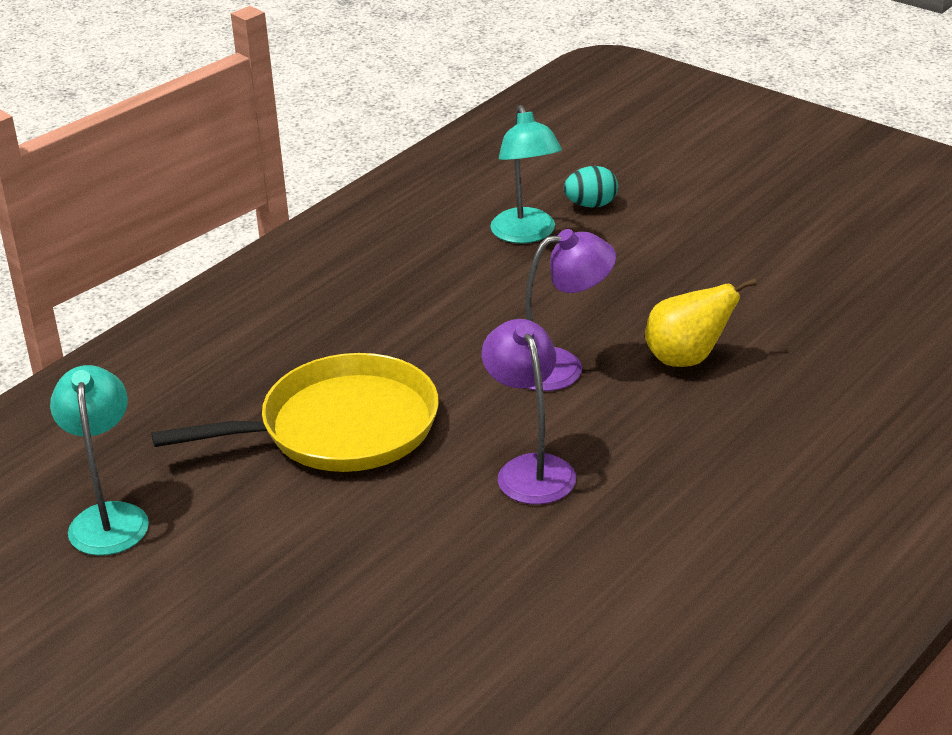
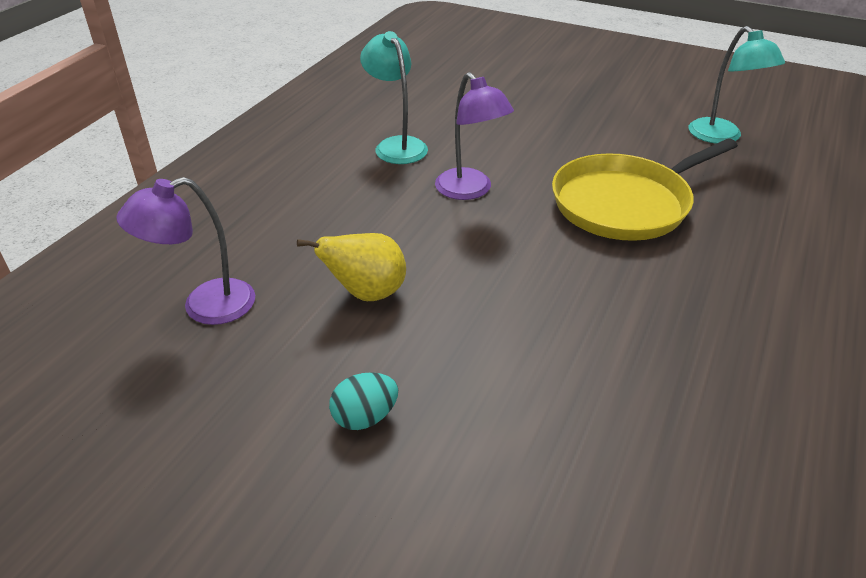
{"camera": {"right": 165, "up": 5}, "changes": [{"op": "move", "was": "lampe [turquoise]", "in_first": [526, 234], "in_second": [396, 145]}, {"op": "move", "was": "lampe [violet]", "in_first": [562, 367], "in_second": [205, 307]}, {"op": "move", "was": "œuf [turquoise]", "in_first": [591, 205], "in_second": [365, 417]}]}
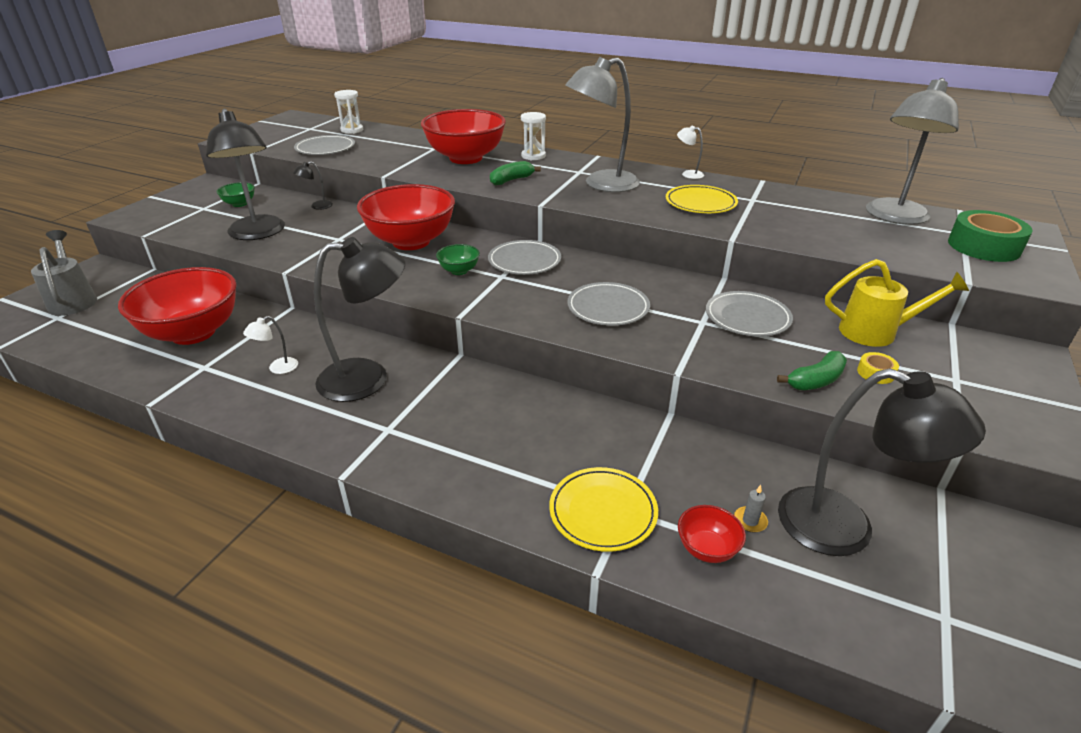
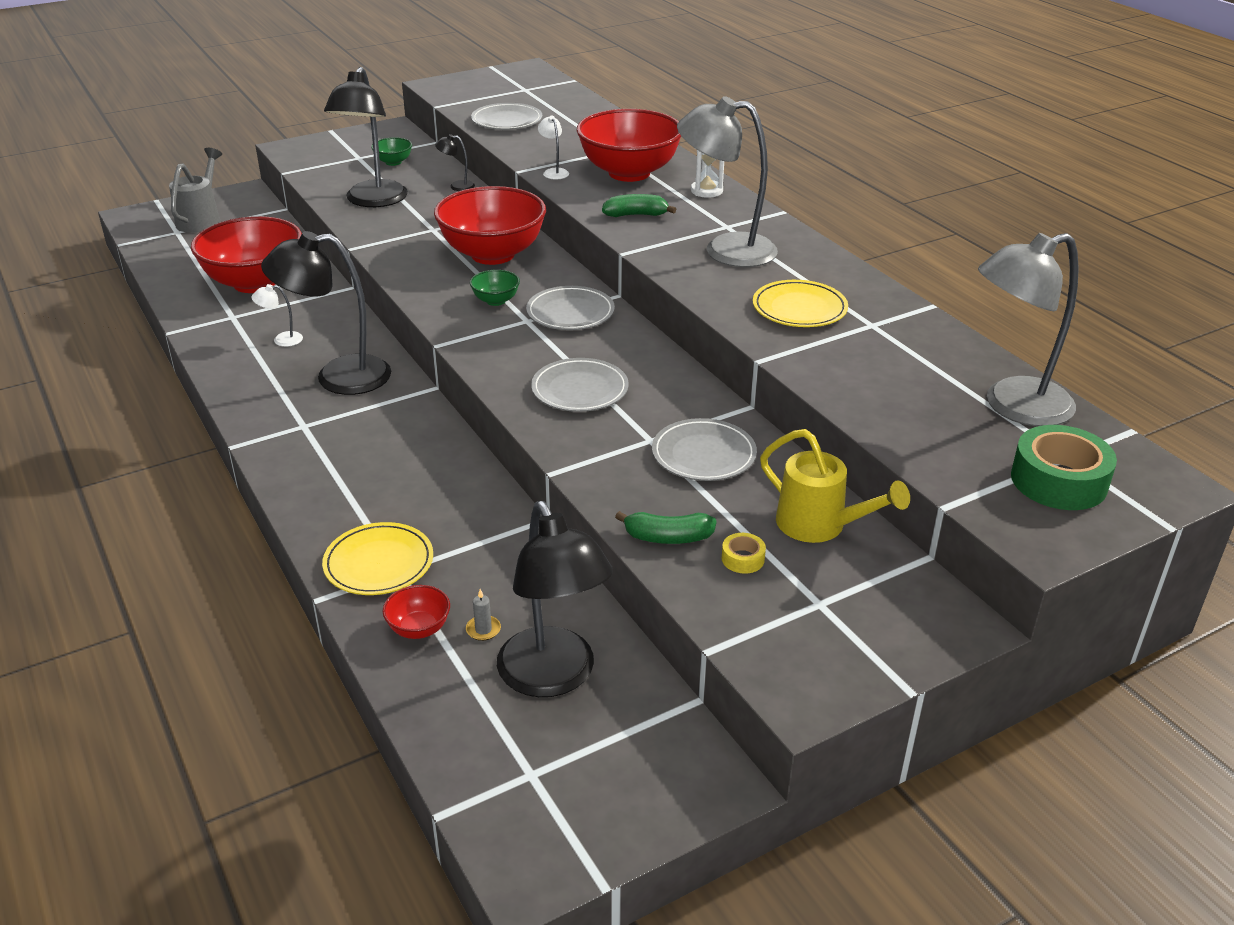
{"camera": {"right": 35, "up": 0}, "changes": [{"op": "delete", "was": "sablier [blanc]", "in_first": [352, 130]}, {"op": "move", "was": "lampe [blanc]", "in_first": [688, 174], "in_second": [554, 172]}, {"op": "rotate", "was": "lampe [noir]", "in_first": [368, 378], "in_second": [338, 377], "clockwise": 150}]}
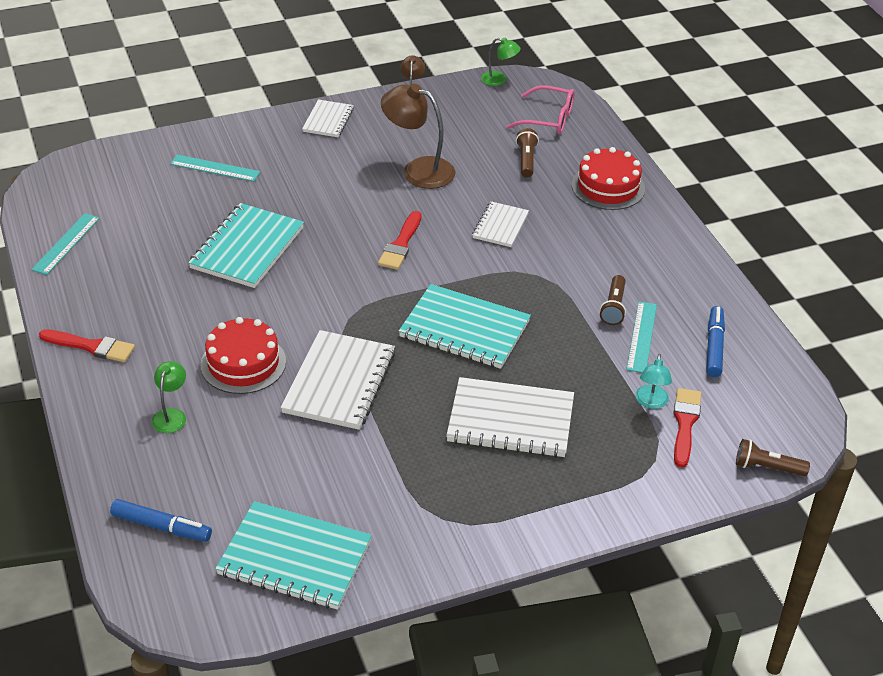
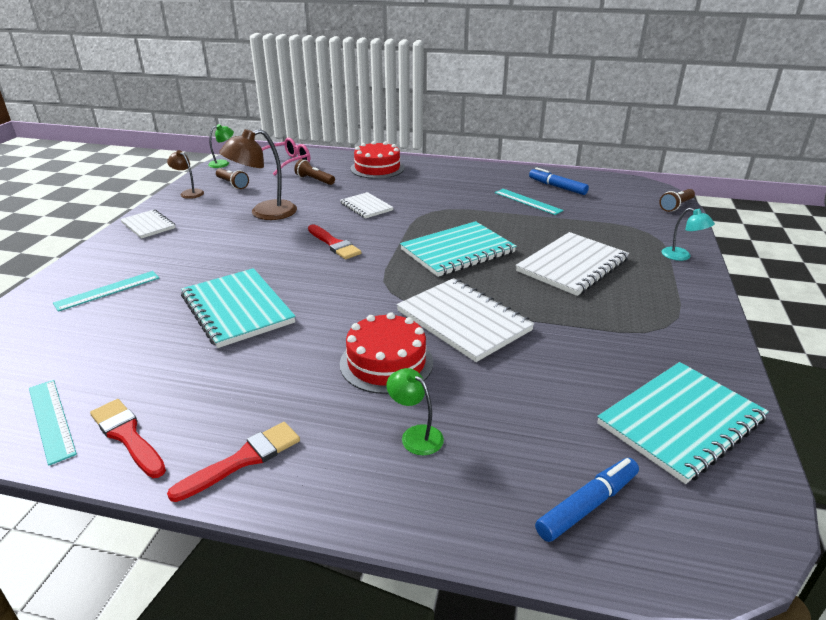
{"camera": {"right": -55, "up": -10}, "changes": [{"op": "move", "was": "lampe de poche [marron]", "in_first": [613, 307], "in_second": [232, 184]}, {"op": "move", "was": "lampe [turquoise]", "in_first": [651, 402], "in_second": [681, 256]}, {"op": "move", "was": "pinceau [rouge]", "in_first": [685, 424], "in_second": [127, 436]}]}
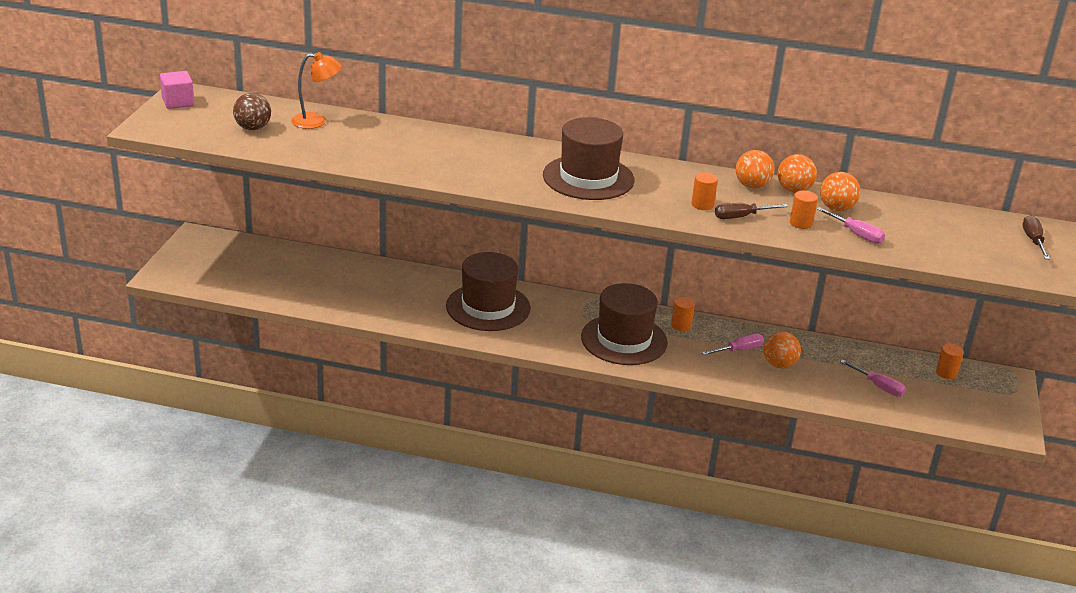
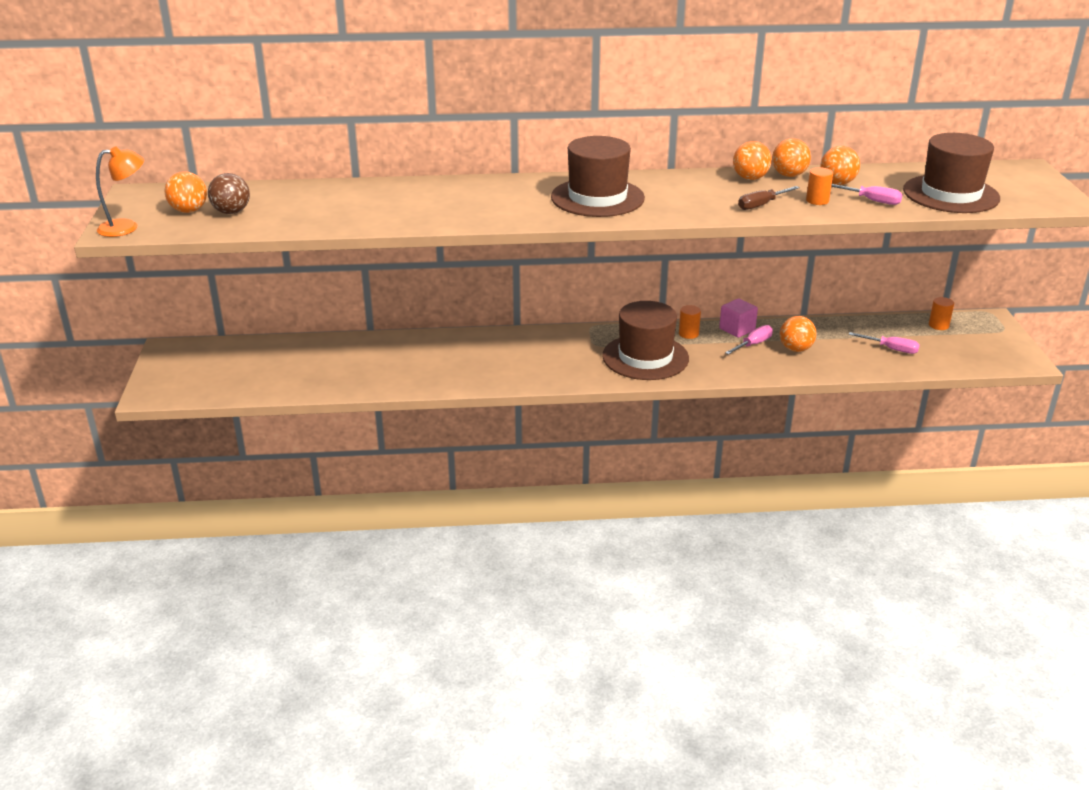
{"camera": {"right": -15, "up": 0}, "changes": [{"op": "delete", "was": "cylindre [orange]", "in_first": [702, 205]}, {"op": "delete", "was": "tournevis [marron]", "in_first": [1033, 241]}, {"op": "insert", "now": "balle [orange]", "in_second": [189, 211]}, {"op": "move", "was": "cube [rose]", "in_first": [178, 102], "in_second": [737, 329]}, {"op": "move", "was": "lampe [orange]", "in_first": [316, 121], "in_second": [126, 227]}, {"op": "move", "was": "chapeau [marron]", "in_first": [488, 307], "in_second": [951, 194]}]}
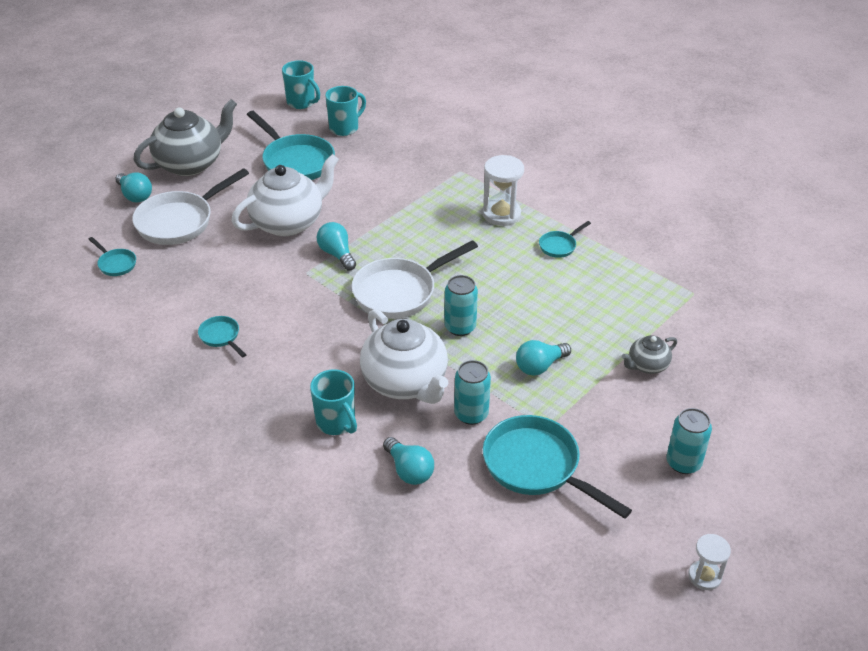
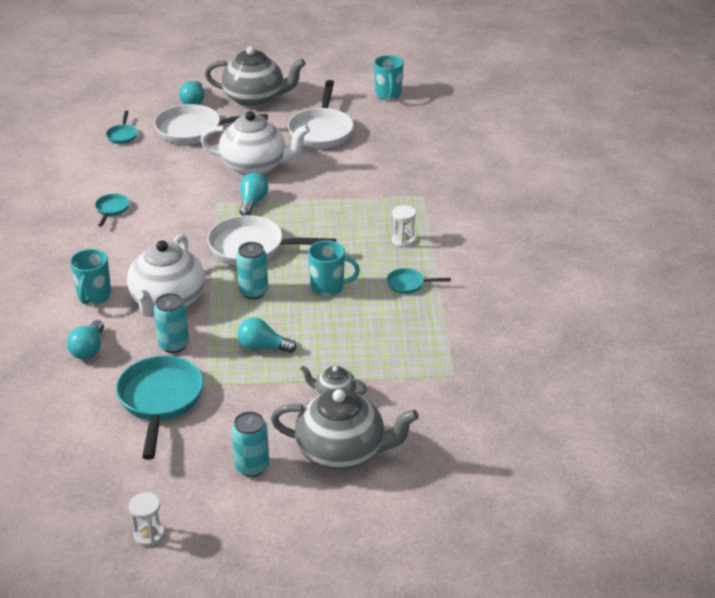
{"camera": {"right": 45, "up": -5}, "changes": [{"op": "insert", "now": "théière [gris]", "in_second": [342, 452]}, {"op": "move", "was": "tasse [turquoise]", "in_first": [345, 128], "in_second": [328, 287]}, {"op": "recolor", "was": "poêle [turquoise]", "now": "poêle [blanc]", "in_first": [295, 161], "in_second": [321, 131]}, {"op": "resize", "was": "sablier [blanc]", "in_first": [501, 214], "in_second": [403, 240], "ratio": 0.61}]}
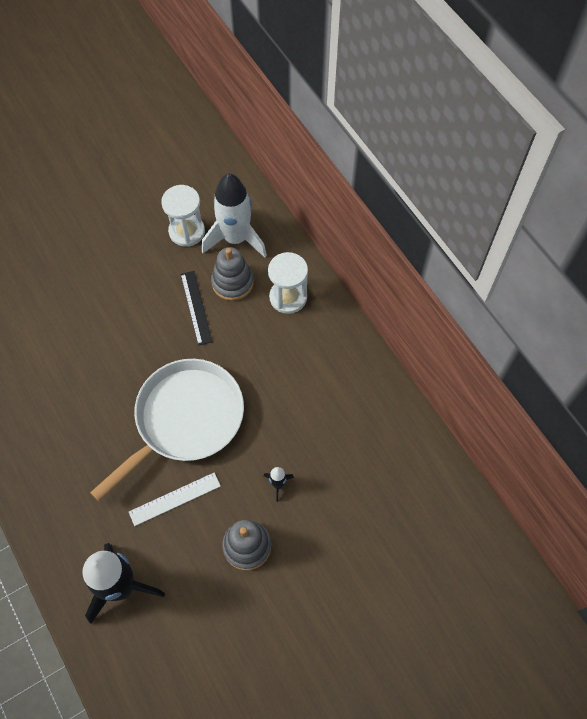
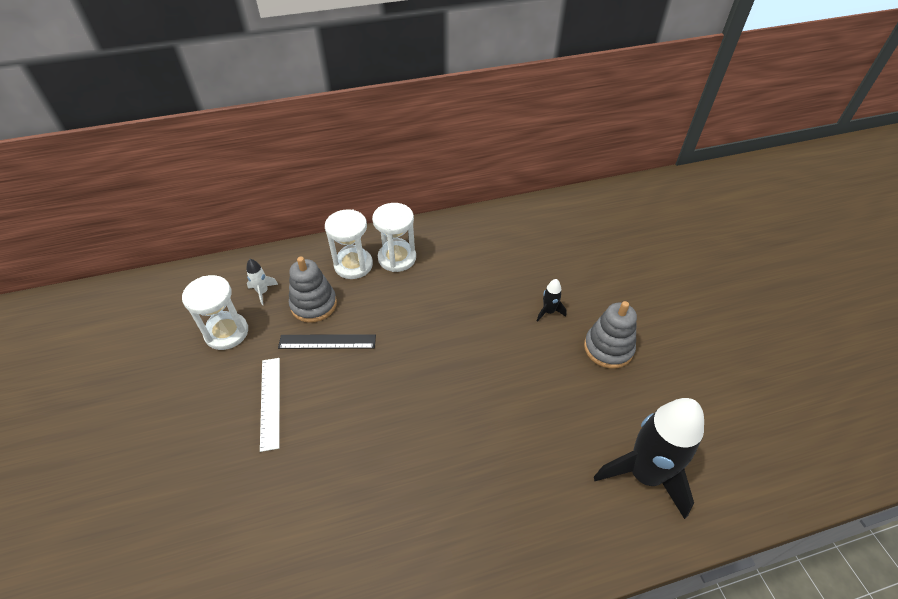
{"camera": {"right": -75, "up": -15}, "changes": [{"op": "delete", "was": "poêle [blanc]", "in_first": [185, 419]}, {"op": "insert", "now": "sablier [blanc]", "in_second": [397, 258]}, {"op": "move", "was": "règle [blanc]", "in_first": [174, 498], "in_second": [270, 402]}, {"op": "resize", "was": "fusée [blanc]", "in_first": [236, 239], "in_second": [263, 292], "ratio": 0.42}]}
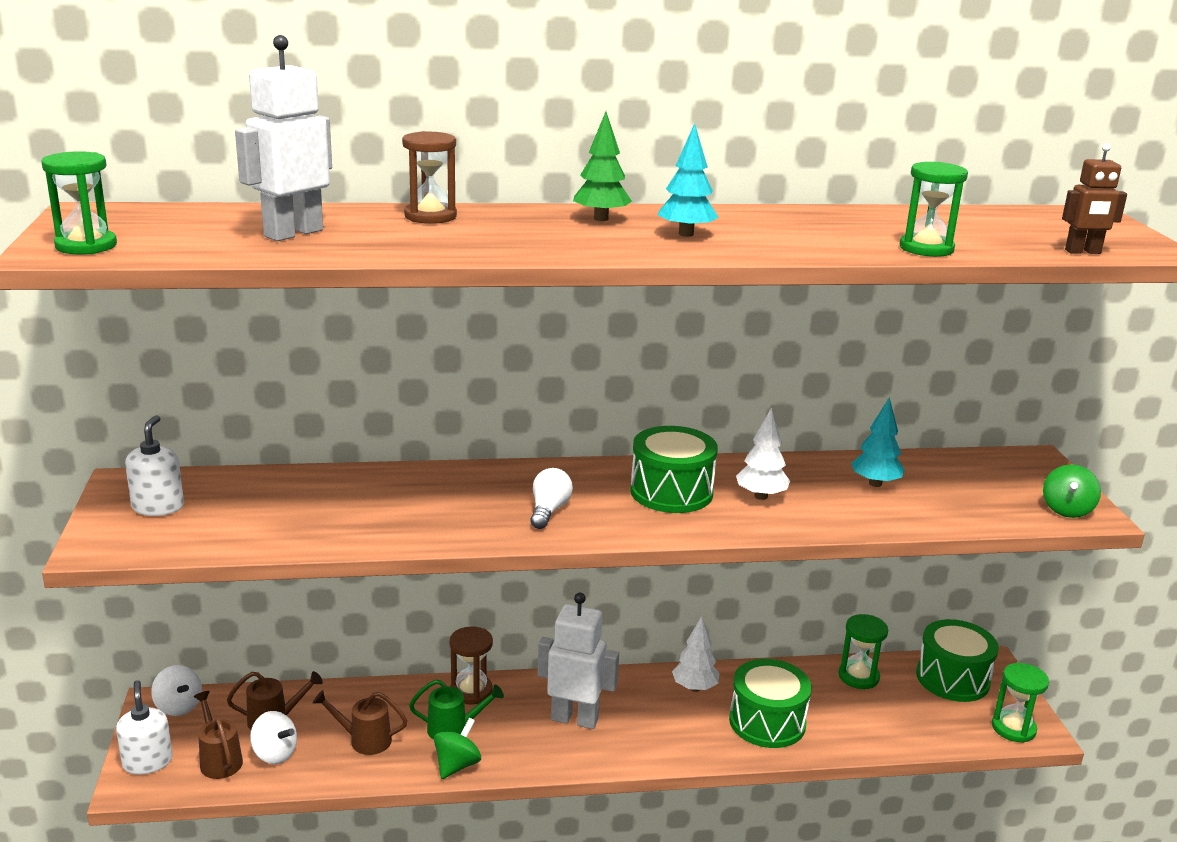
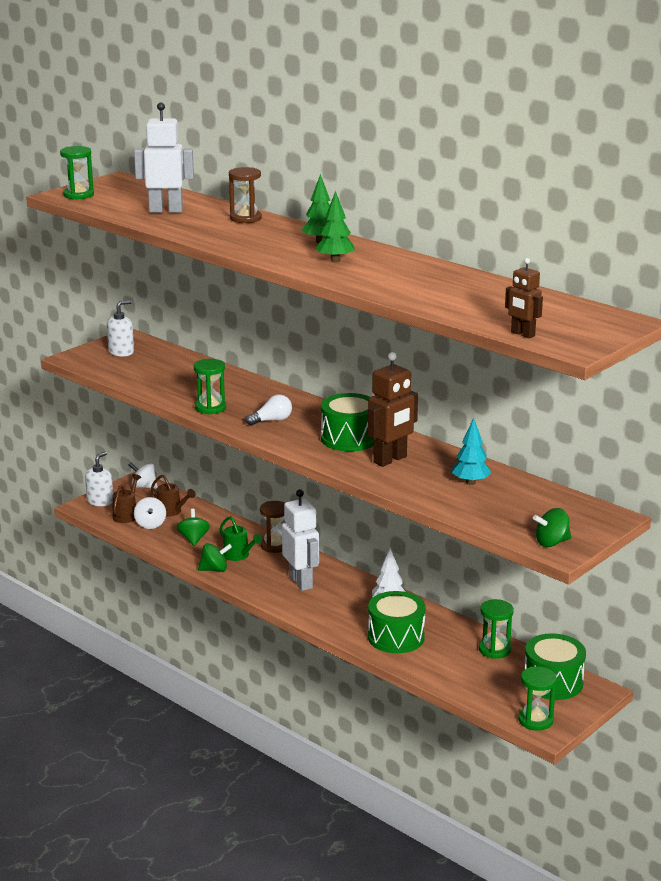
{"camera": {"right": 50, "up": 0}, "changes": [{"op": "move", "was": "sablier [vert]", "in_first": [926, 248], "in_second": [210, 408]}, {"op": "replace", "was": "arrosoir [marron]", "now": "toupie [vert]", "in_first": [364, 740], "in_second": [194, 539]}, {"op": "replace", "was": "arbre [blanc]", "now": "robot [marron]", "in_first": [761, 496], "in_second": [390, 460]}, {"op": "recolor", "was": "arbre [turquoise]", "now": "arbre [vert]", "in_first": [686, 234], "in_second": [335, 260]}, {"op": "rotate", "was": "toupie [blanc]", "in_first": [178, 706], "in_second": [144, 487], "clockwise": 105}]}
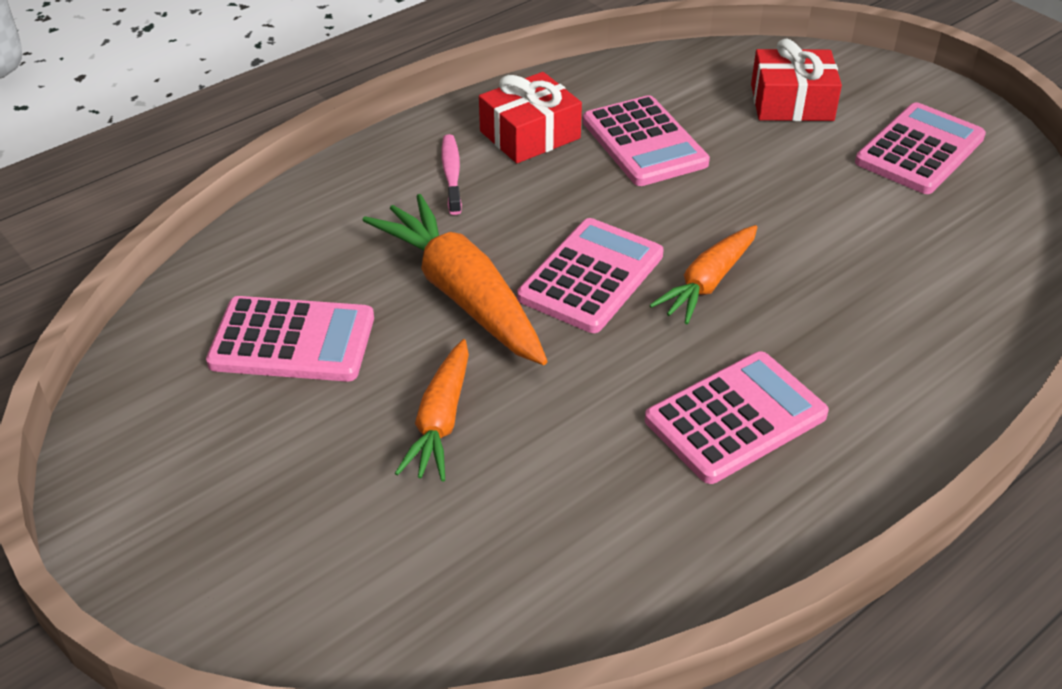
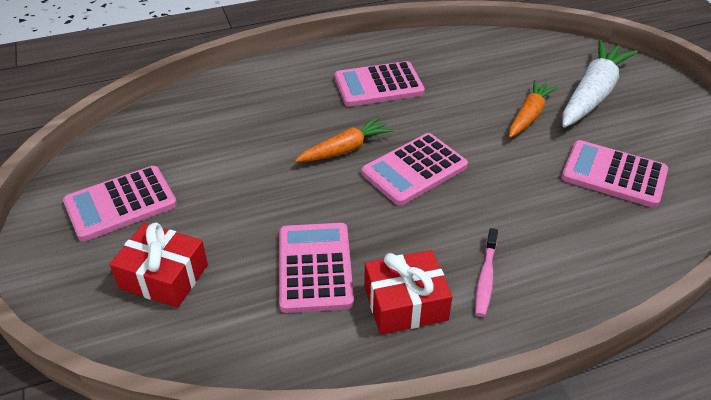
{"camera": {"right": -160, "up": 0}, "changes": [{"op": "delete", "was": "carotte [orange]", "in_first": [463, 295]}, {"op": "insert", "now": "carotte [blanc]", "in_second": [592, 95]}]}
